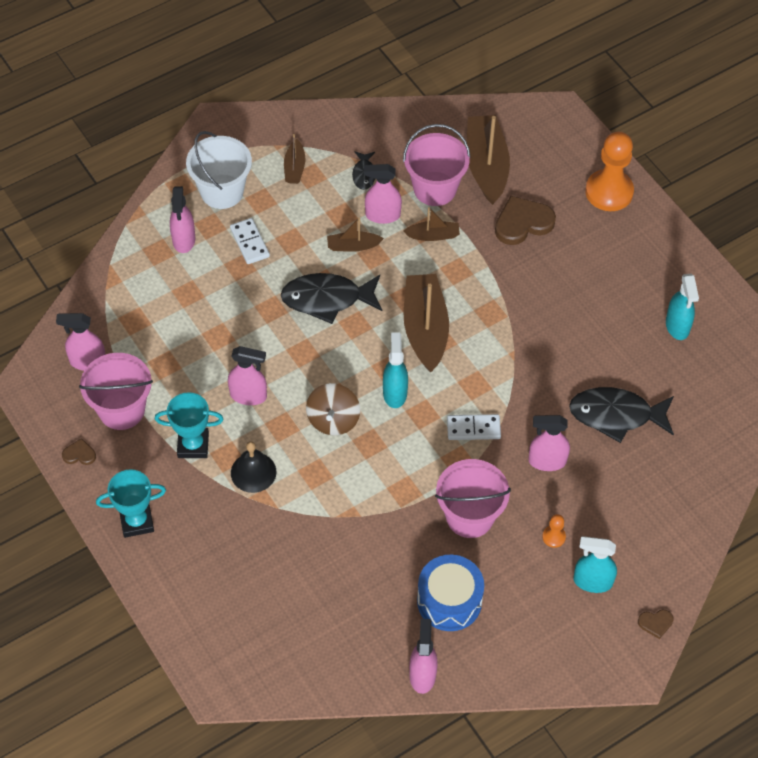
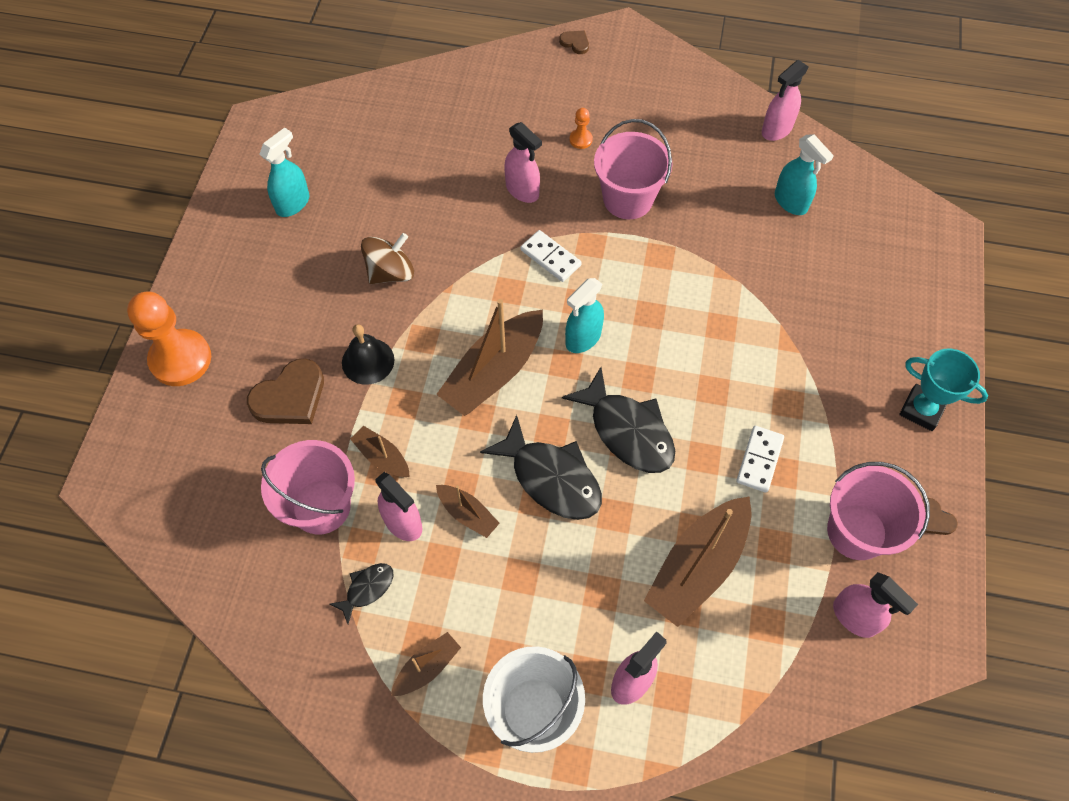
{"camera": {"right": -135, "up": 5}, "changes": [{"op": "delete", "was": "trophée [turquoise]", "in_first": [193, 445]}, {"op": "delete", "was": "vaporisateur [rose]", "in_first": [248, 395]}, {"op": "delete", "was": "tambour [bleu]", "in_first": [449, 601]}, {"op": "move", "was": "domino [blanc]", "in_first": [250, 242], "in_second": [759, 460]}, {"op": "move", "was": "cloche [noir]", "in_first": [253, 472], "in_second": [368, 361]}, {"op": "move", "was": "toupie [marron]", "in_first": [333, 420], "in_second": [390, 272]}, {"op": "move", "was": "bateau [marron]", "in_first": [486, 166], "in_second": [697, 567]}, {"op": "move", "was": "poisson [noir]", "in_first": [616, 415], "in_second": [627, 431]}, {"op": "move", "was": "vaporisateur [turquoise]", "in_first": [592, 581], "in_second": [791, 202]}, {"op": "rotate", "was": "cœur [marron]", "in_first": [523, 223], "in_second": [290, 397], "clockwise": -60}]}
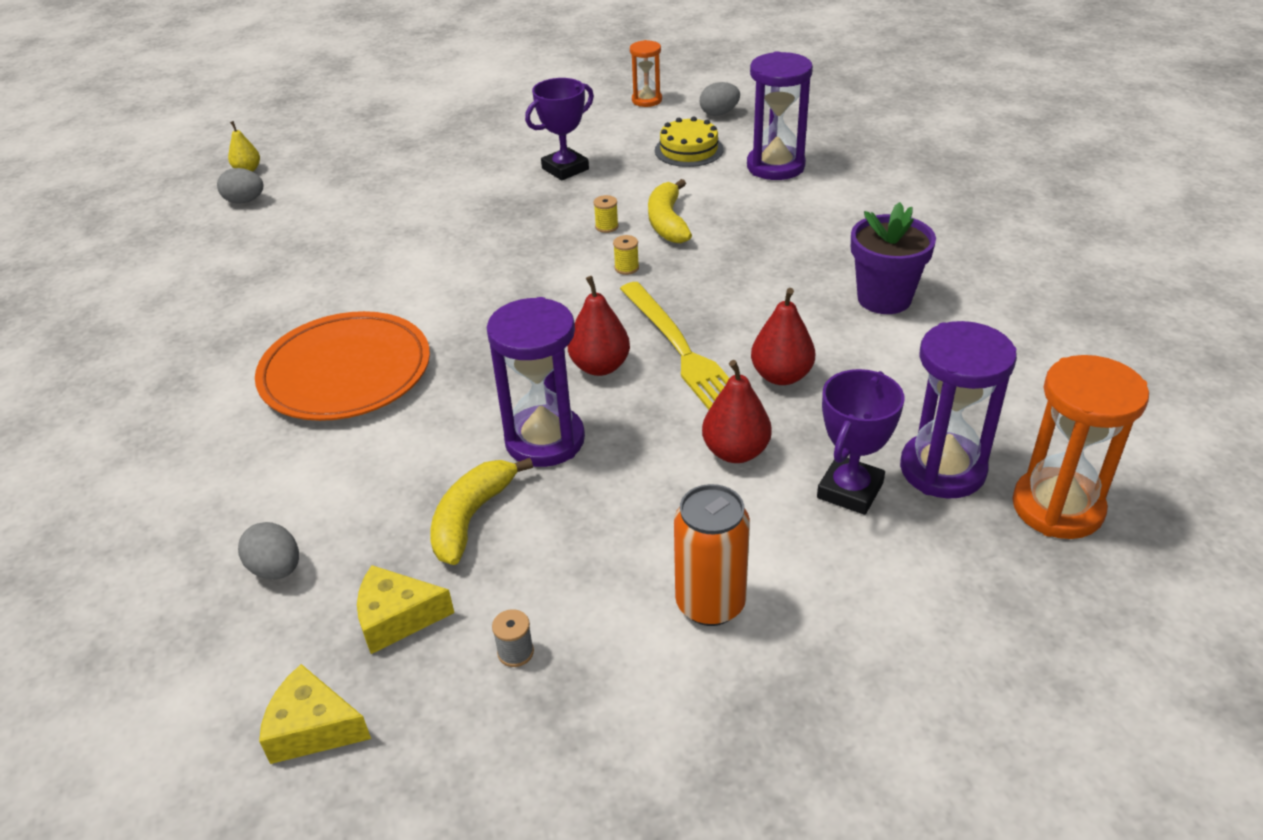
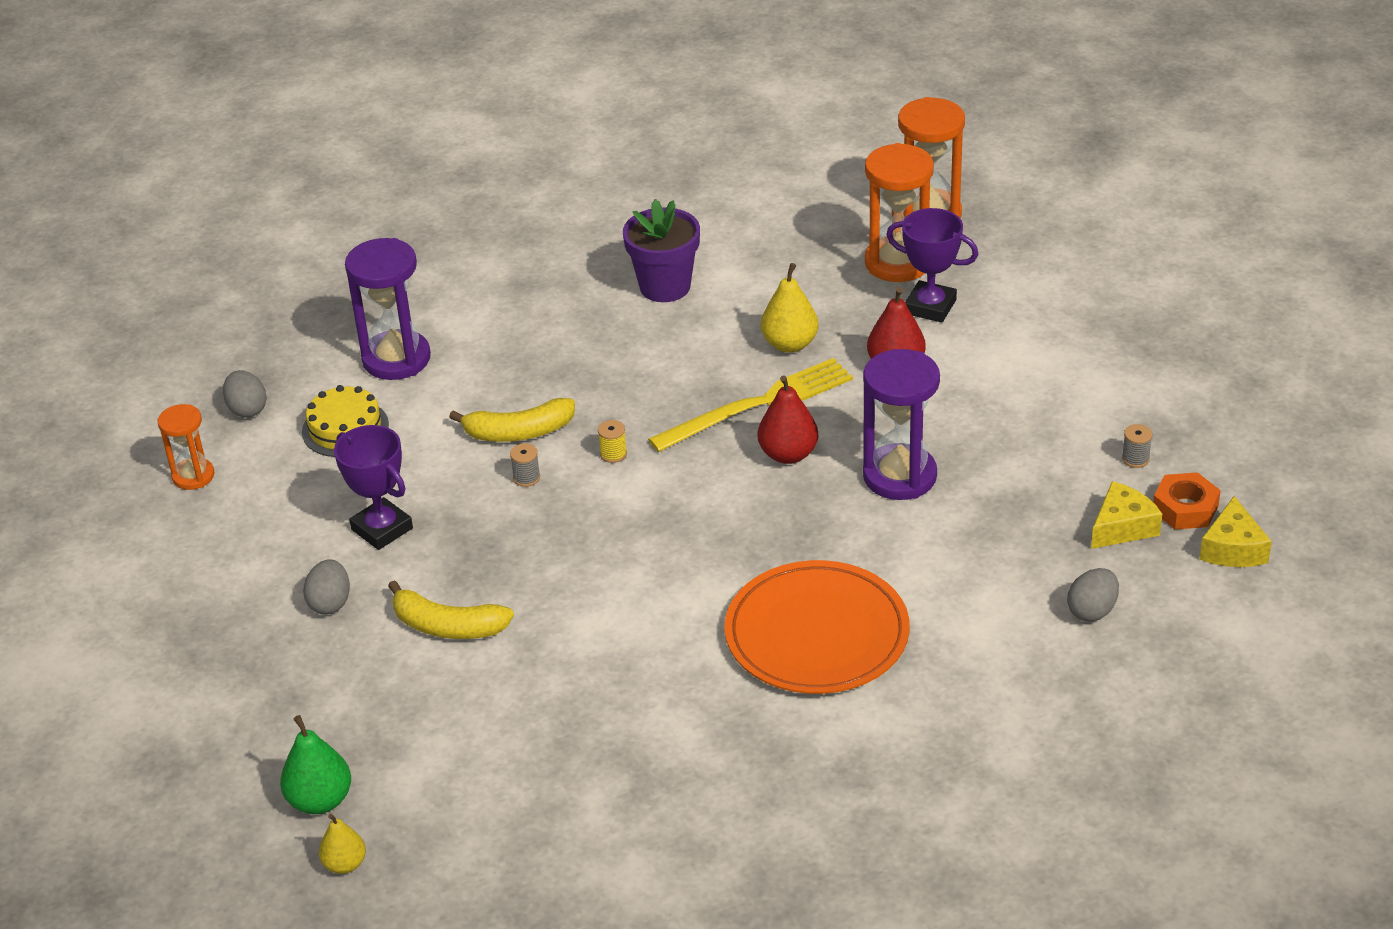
{"camera": {"right": -95, "up": 0}, "changes": [{"op": "delete", "was": "canette [orange]", "in_first": [710, 604]}, {"op": "insert", "now": "poire [vert]", "in_second": [320, 800]}, {"op": "insert", "now": "écrou [orange]", "in_second": [1185, 508]}, {"op": "move", "was": "œuf [gris]", "in_first": [245, 201], "in_second": [330, 603]}, {"op": "move", "was": "banane [jaune]", "in_first": [471, 517], "in_second": [448, 626]}, {"op": "recolor", "was": "bobine [jaune]", "now": "bobine [gris]", "in_first": [606, 227], "in_second": [526, 478]}, {"op": "recolor", "was": "poire [rouge]", "now": "poire [jaune]", "in_first": [781, 376], "in_second": [790, 344]}, {"op": "recolor", "was": "sablier [violet]", "now": "sablier [orange]", "in_first": [942, 469], "in_second": [897, 263]}, {"op": "rotate", "was": "fromage [jaune]", "in_first": [397, 618], "in_second": [1122, 527], "clockwise": -120}]}
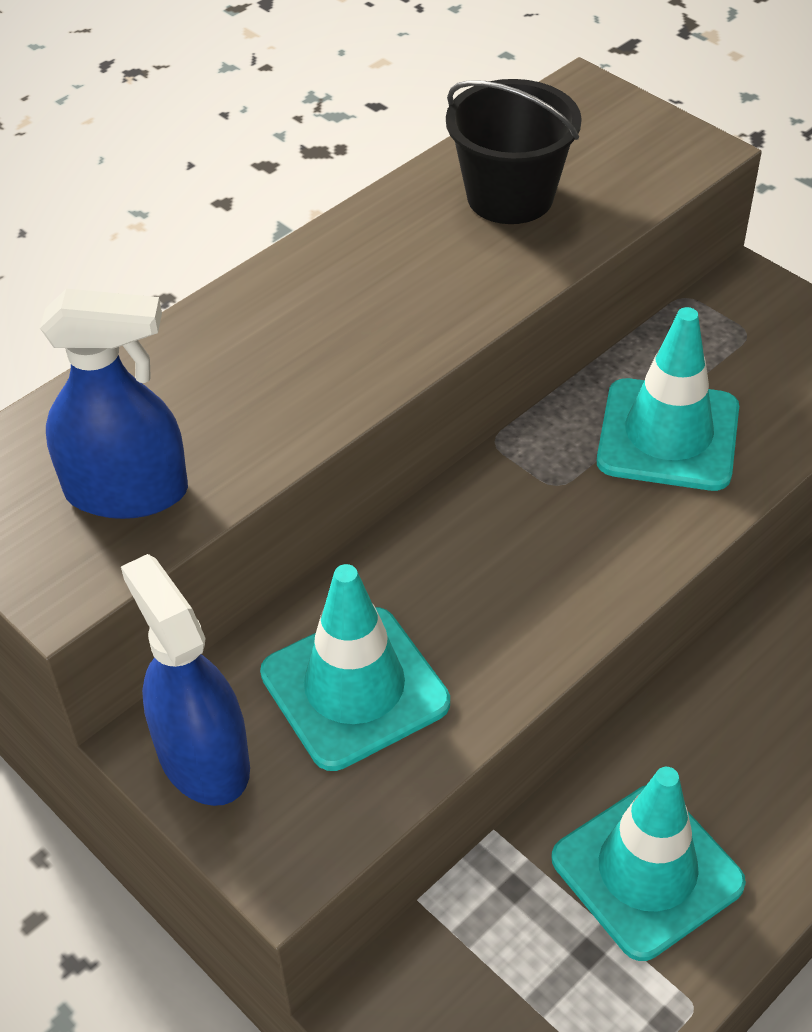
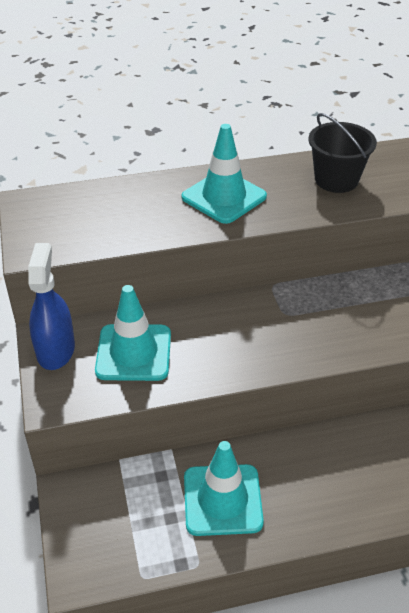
{"camera": {"right": 30, "up": -5}, "changes": [{"op": "delete", "was": "vaporisateur [bleu]", "in_first": [127, 491]}, {"op": "move", "was": "cône de chantier [turquoise]", "in_first": [668, 435], "in_second": [224, 197]}]}
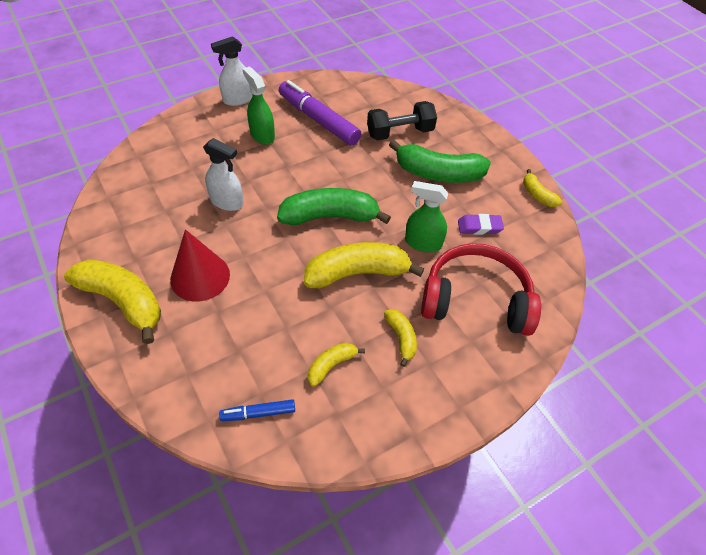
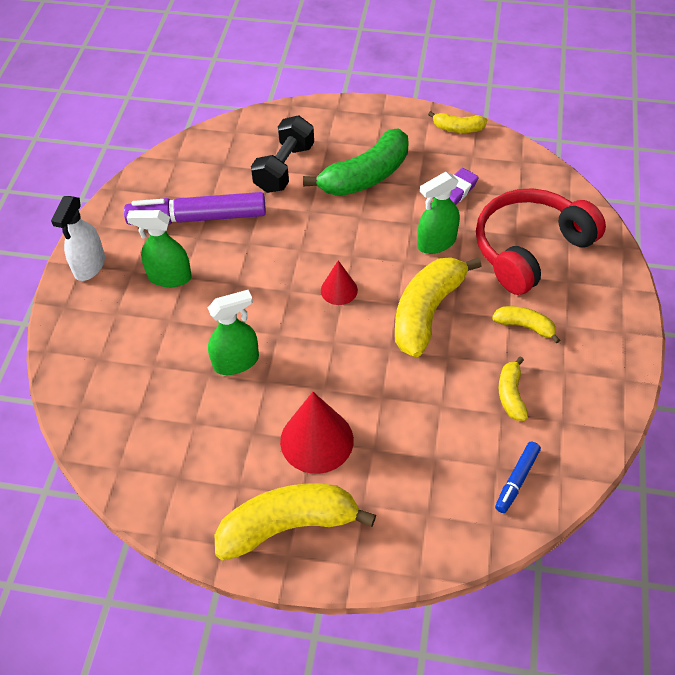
{"camera": {"right": -45, "up": 0}, "changes": [{"op": "replace", "was": "banane [vert]", "now": "cône [rouge]", "in_first": [330, 216], "in_second": [339, 290]}, {"op": "recolor", "was": "vaporisateur [blanc]", "now": "vaporisateur [vert]", "in_first": [227, 202], "in_second": [236, 362]}]}
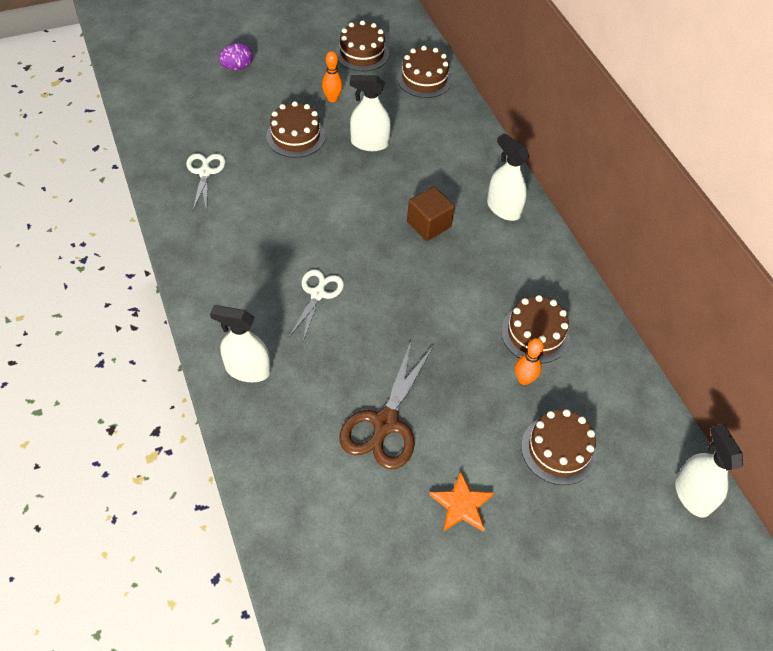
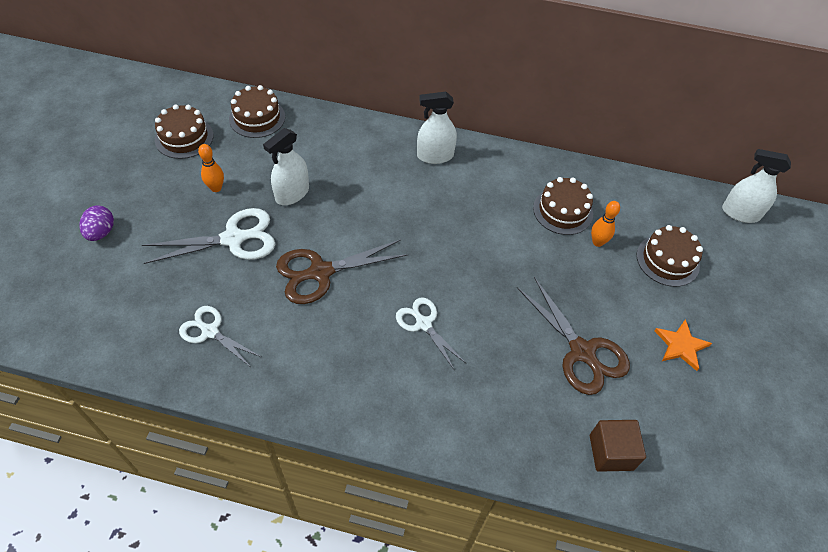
{"camera": {"right": -55, "up": 0}, "changes": [{"op": "delete", "was": "vaporisateur [blanc]", "in_first": [248, 369]}, {"op": "insert", "now": "ciseaux [marron]", "in_second": [320, 272]}, {"op": "move", "was": "cube [marron]", "in_first": [429, 224], "in_second": [611, 452]}, {"op": "replace", "was": "gâteau [marron]", "now": "ciseaux [blanc]", "in_first": [295, 136], "in_second": [234, 238]}]}
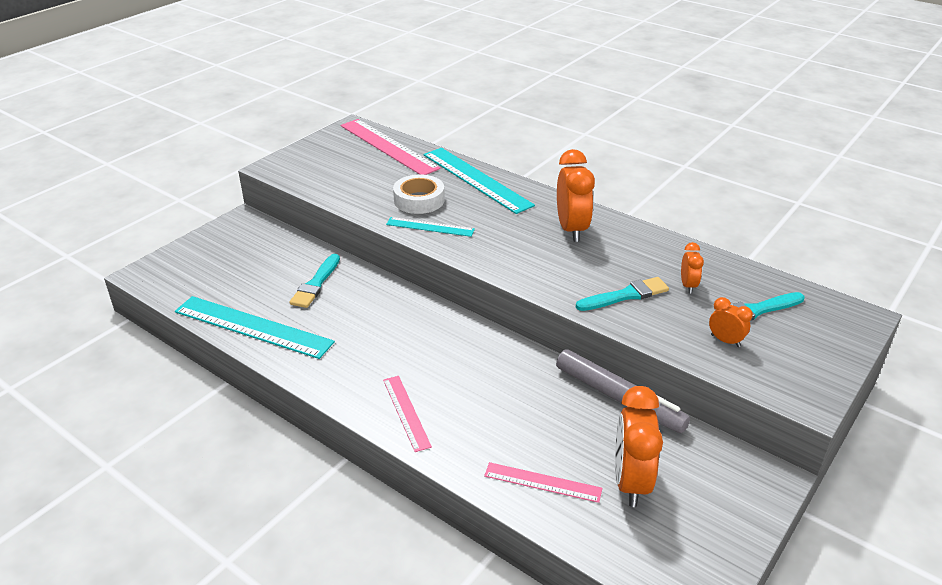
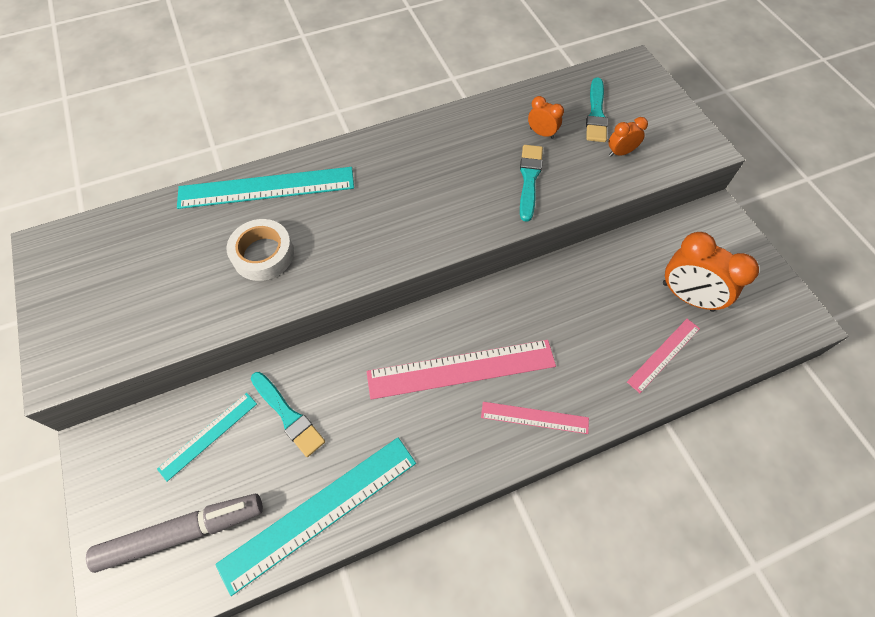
{"camera": {"right": -60, "up": 25}, "changes": [{"op": "delete", "was": "réveil [orange]", "in_first": [571, 229]}, {"op": "move", "was": "règle [rose]", "in_first": [388, 146], "in_second": [461, 369]}, {"op": "move", "was": "règle [turquoise]", "in_first": [430, 227], "in_second": [208, 435]}, {"op": "move", "was": "feutre [gris]", "in_first": [618, 399], "in_second": [182, 533]}]}
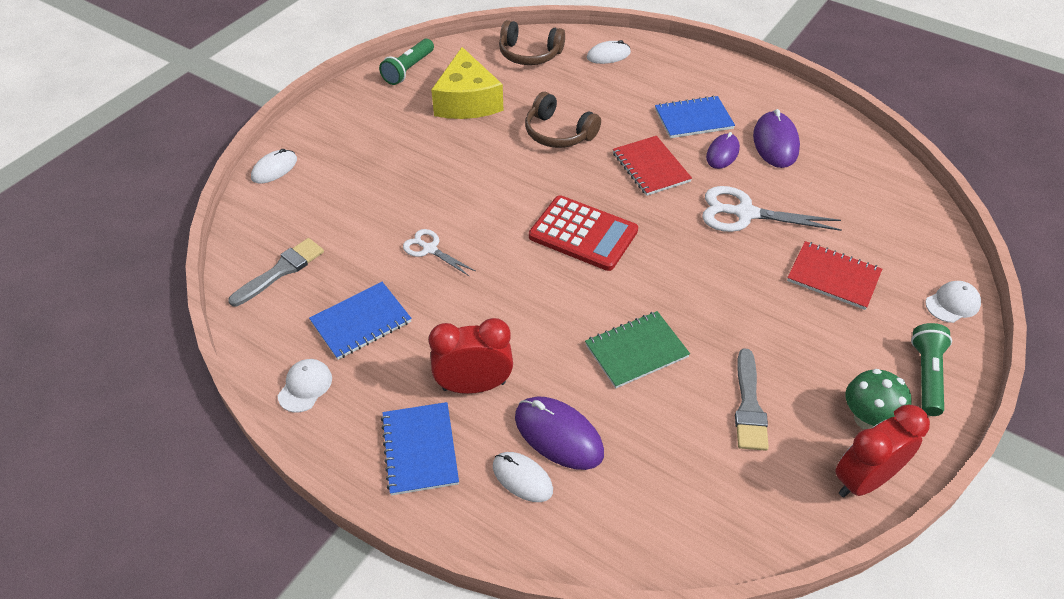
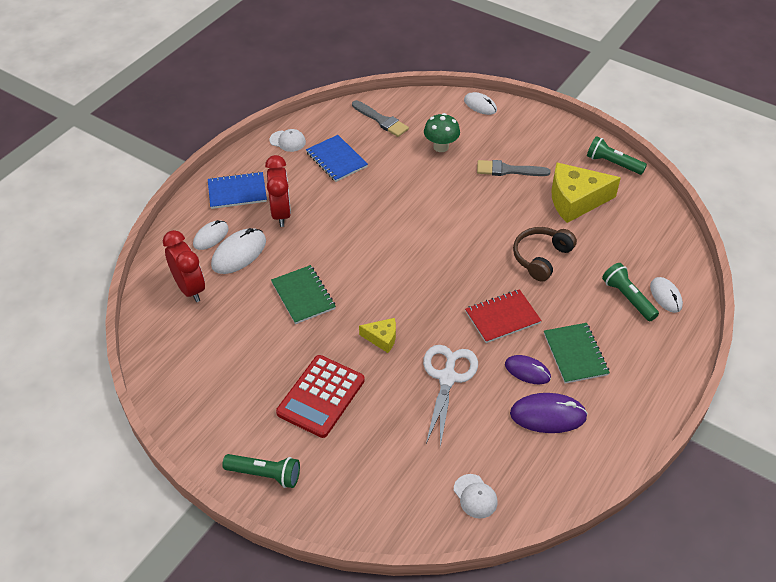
{"camera": {"right": 90, "up": 0}, "changes": [{"op": "delete", "was": "ciseaux [blanc]", "in_first": [429, 249]}, {"op": "delete", "was": "casque audio [marron]", "in_first": [529, 54]}, {"op": "delete", "was": "carnet [rouge]", "in_first": [833, 277]}, {"op": "insert", "now": "fromage [jaune]", "in_second": [382, 338]}, {"op": "insert", "now": "lampe de poche [vert]", "in_second": [628, 298]}, {"op": "move", "was": "calculatrice [rouge]", "in_first": [583, 234], "in_second": [321, 396]}, {"op": "move", "was": "pinceau [gris]", "in_first": [749, 406], "in_second": [508, 170]}, {"op": "move", "was": "réveil [rouge]", "in_first": [863, 480], "in_second": [189, 288]}, {"op": "move", "was": "champignon [vert]", "in_first": [867, 419], "in_second": [441, 147]}, {"op": "move", "was": "casquette [blanc]", "in_first": [952, 303], "in_second": [475, 496]}, {"op": "recolor", "was": "souris [violet]", "now": "souris [blanc]", "in_first": [558, 435], "in_second": [239, 253]}, {"op": "recolor", "was": "carnet [bleu]", "now": "carnet [vert]", "in_first": [693, 119], "in_second": [575, 354]}]}
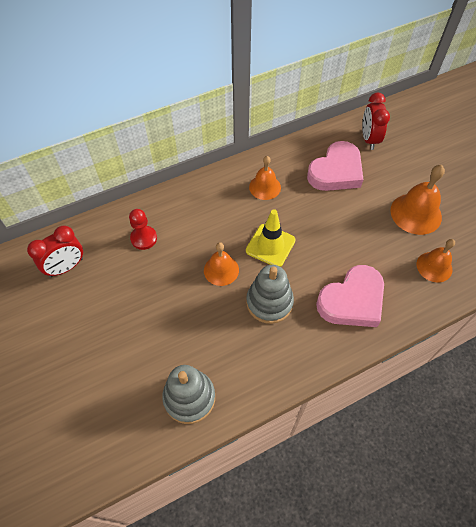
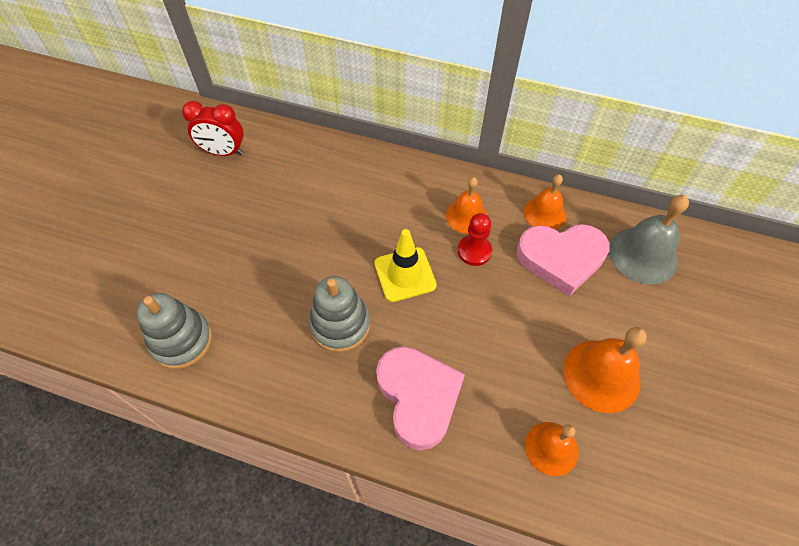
{"camera": {"right": 45, "up": 0}, "changes": [{"op": "move", "was": "pion [rouge]", "in_first": [144, 238], "in_second": [474, 251]}, {"op": "move", "was": "cloche [orange]", "in_first": [221, 270], "in_second": [544, 213]}, {"op": "replace", "was": "réveil [rouge]", "now": "cloche [gris]", "in_first": [369, 139], "in_second": [643, 255]}, {"op": "rotate", "was": "cœur [rose]", "in_first": [352, 301], "in_second": [418, 397], "clockwise": -120}]}
